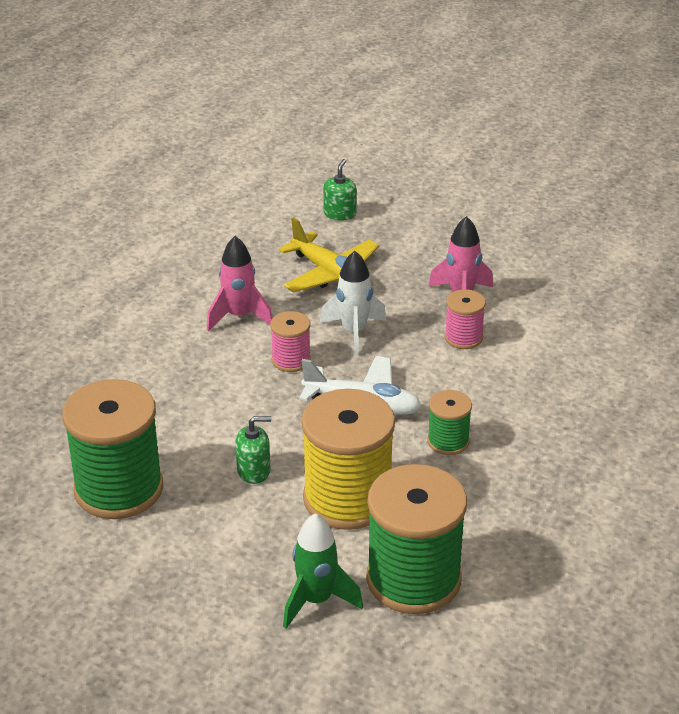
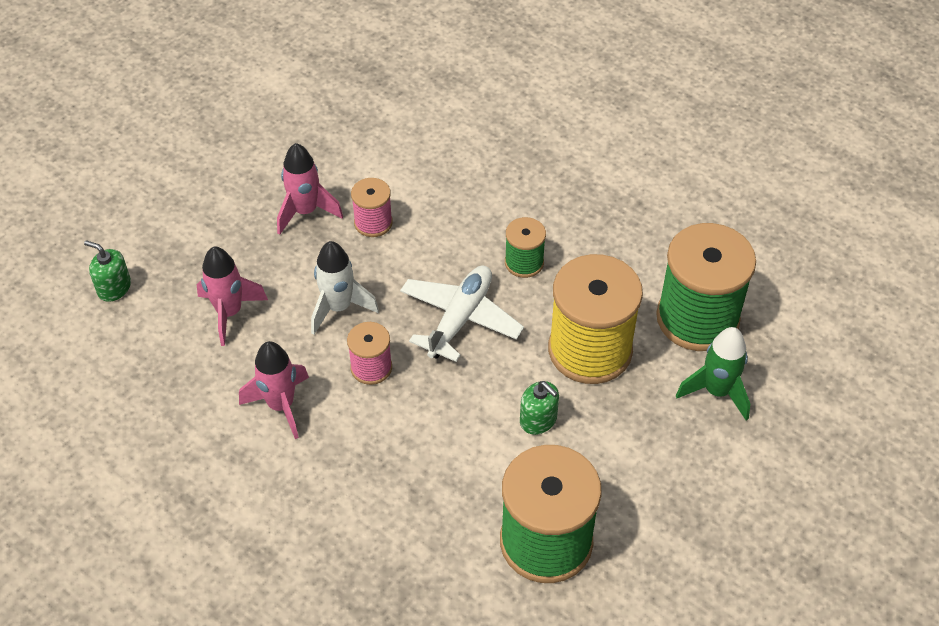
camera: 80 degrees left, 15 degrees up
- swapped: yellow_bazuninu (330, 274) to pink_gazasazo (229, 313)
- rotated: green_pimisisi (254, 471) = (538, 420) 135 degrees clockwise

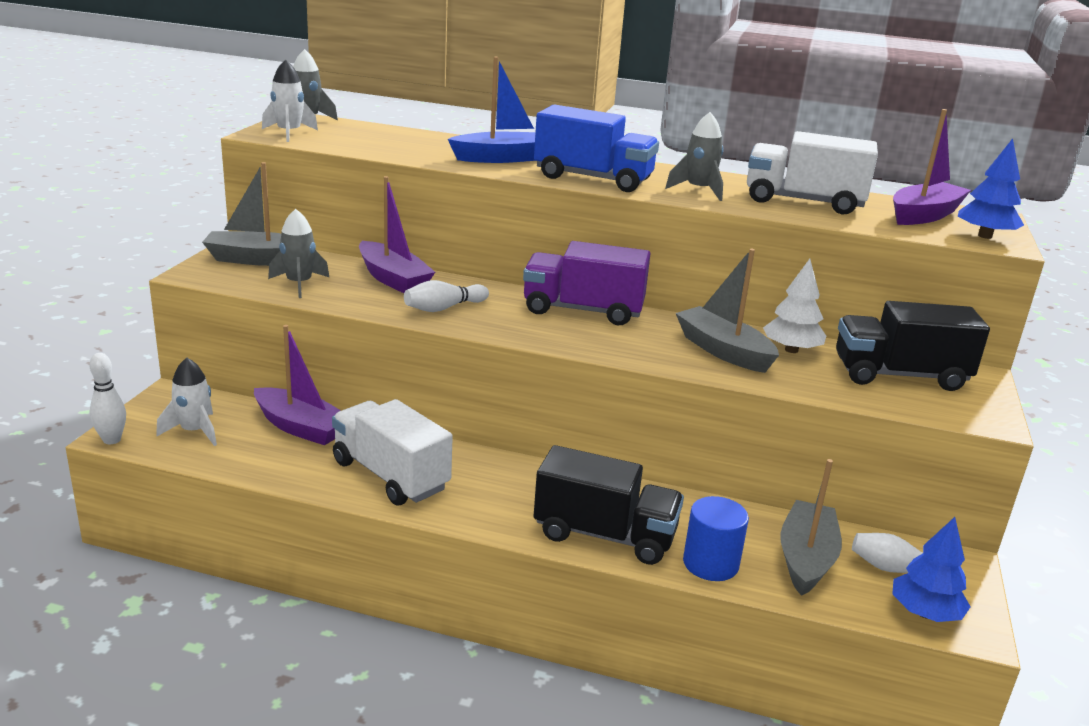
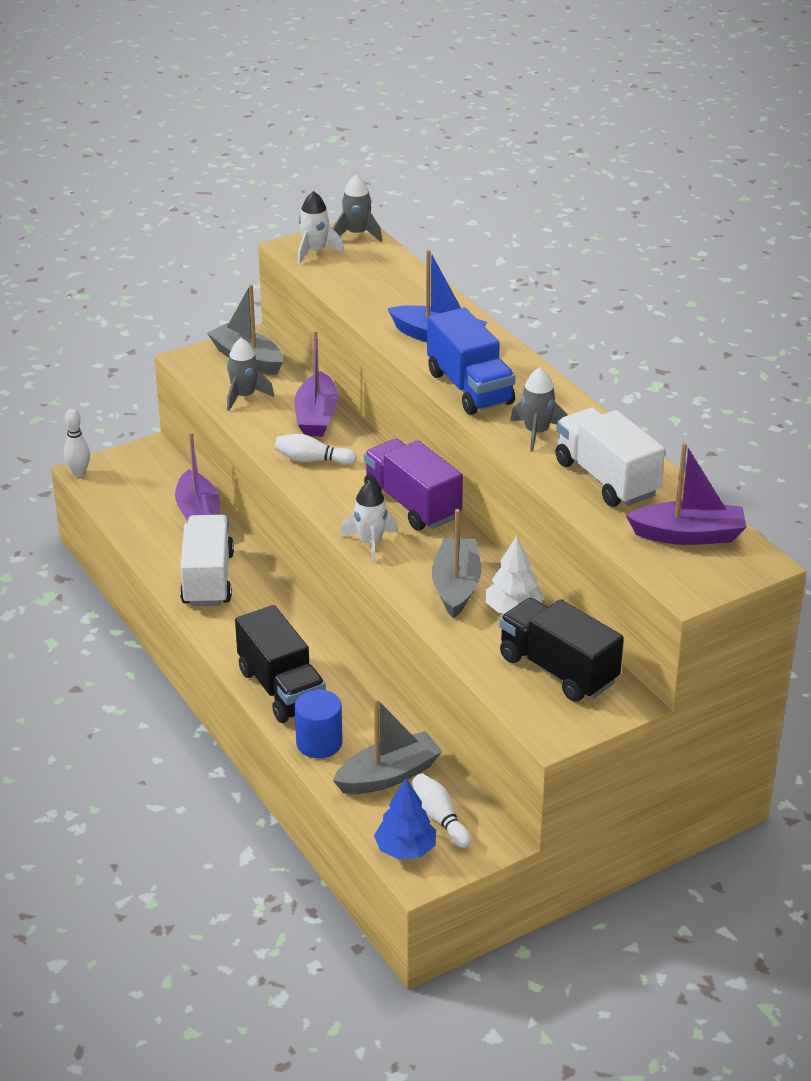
camera: 45 degrees right, 10 degrees up
- shifted: white_gazasazo (194, 431) to (370, 543)
- gone: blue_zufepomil (985, 236)

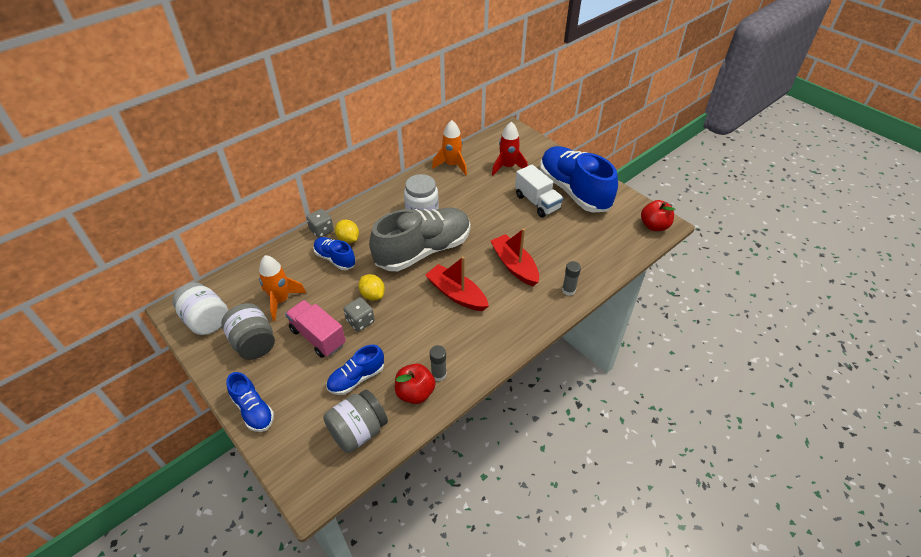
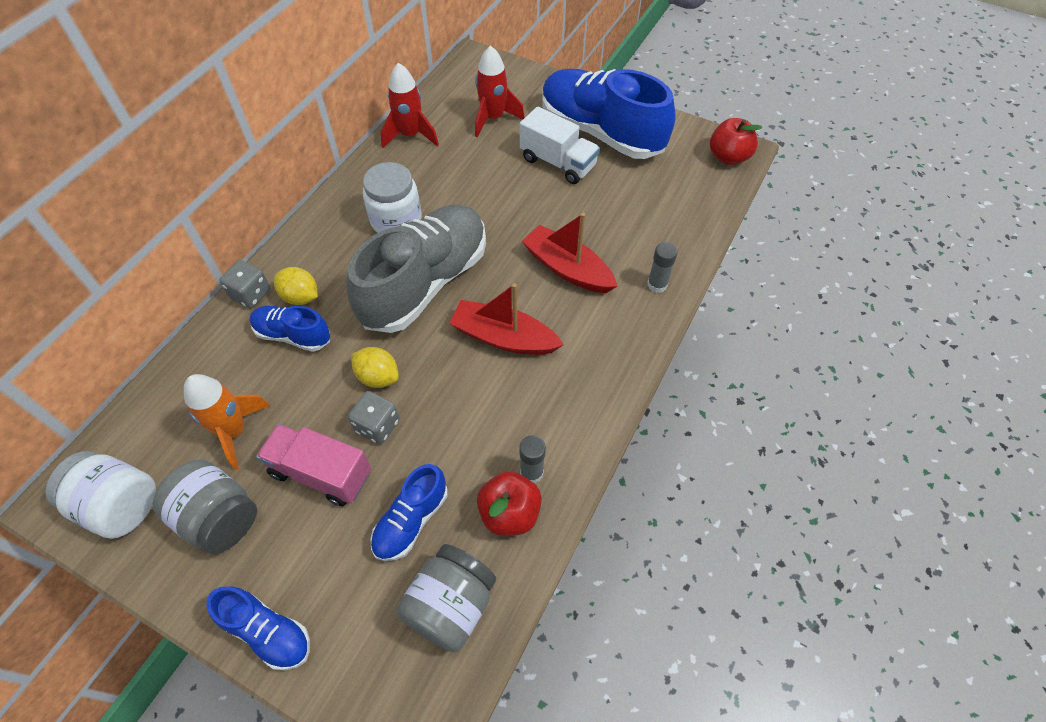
camera: 20 degrees left, 10 degrees up
- repainted: orange_gazasazo (452, 165) to red_gazasazo (410, 135)

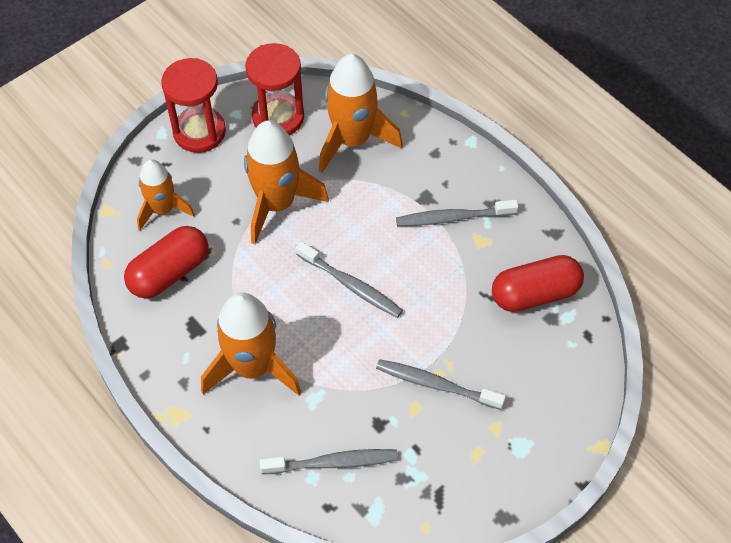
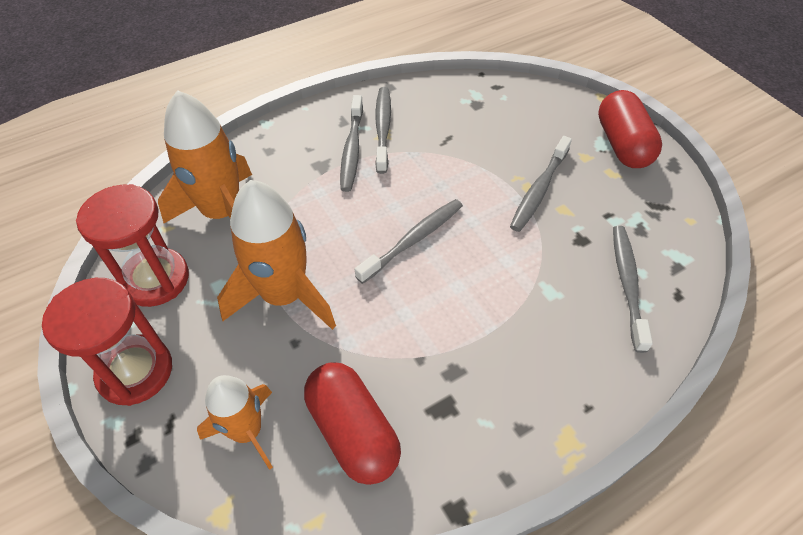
camera: 80 degrees left, 5 degrees down
- new: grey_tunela (383, 128)
- shifted: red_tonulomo (535, 294) to (622, 144)
- gone: orange_gazasazo (252, 367)

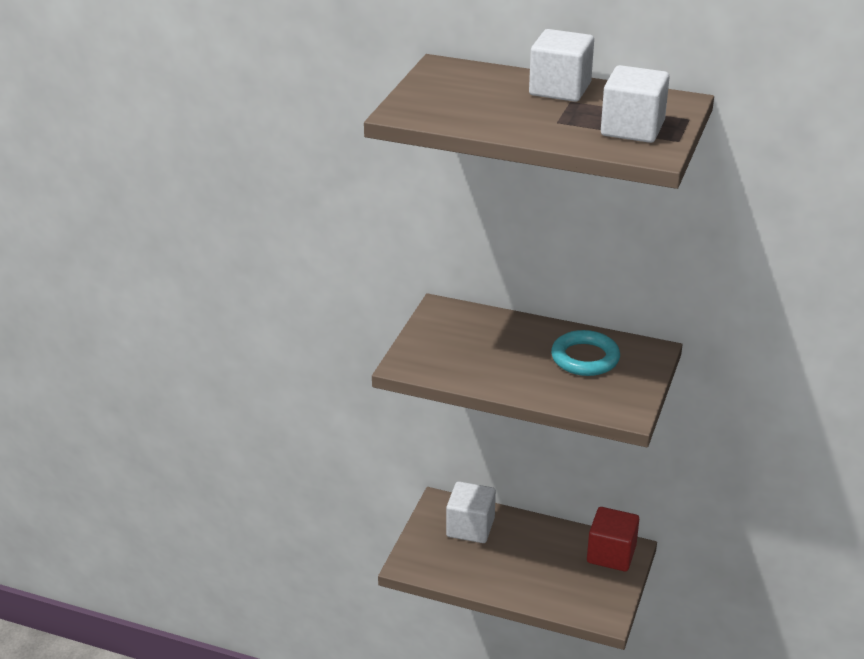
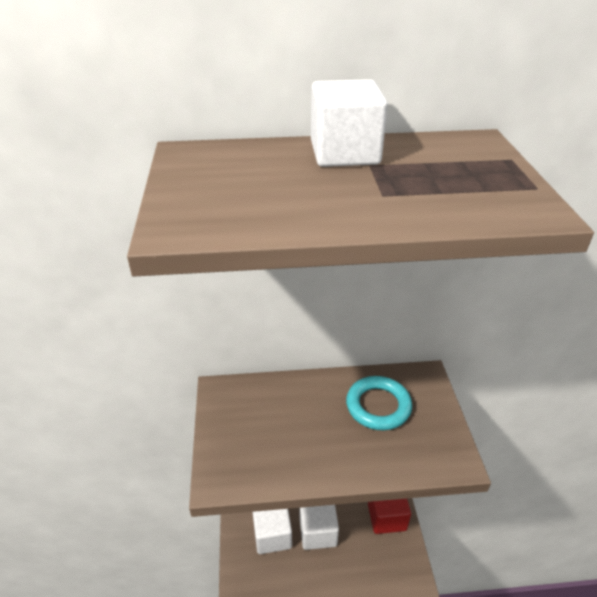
camera: 25 degrees left, 5 degrees up
- shifted: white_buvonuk (632, 129) to (318, 532)

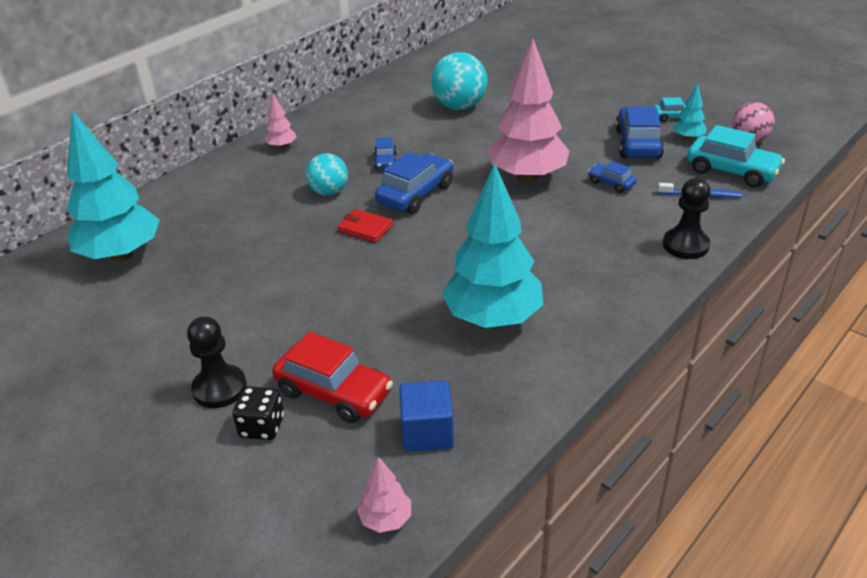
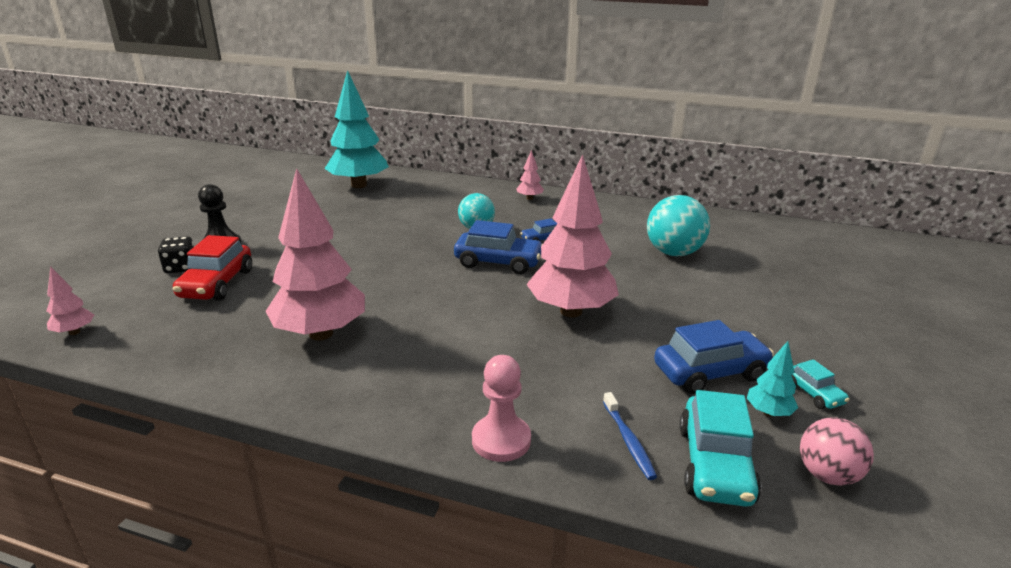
camera: 65 degrees right, 10 degrees down
- repainted: turquoise_zufepomil (493, 319) to pink_zufepomil (321, 334)
- repainted: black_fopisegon (685, 245) to pink_fopisegon (501, 440)
- gone: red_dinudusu (365, 228)
- gone: blue_buvonuk (427, 432)
- gone: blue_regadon (611, 183)

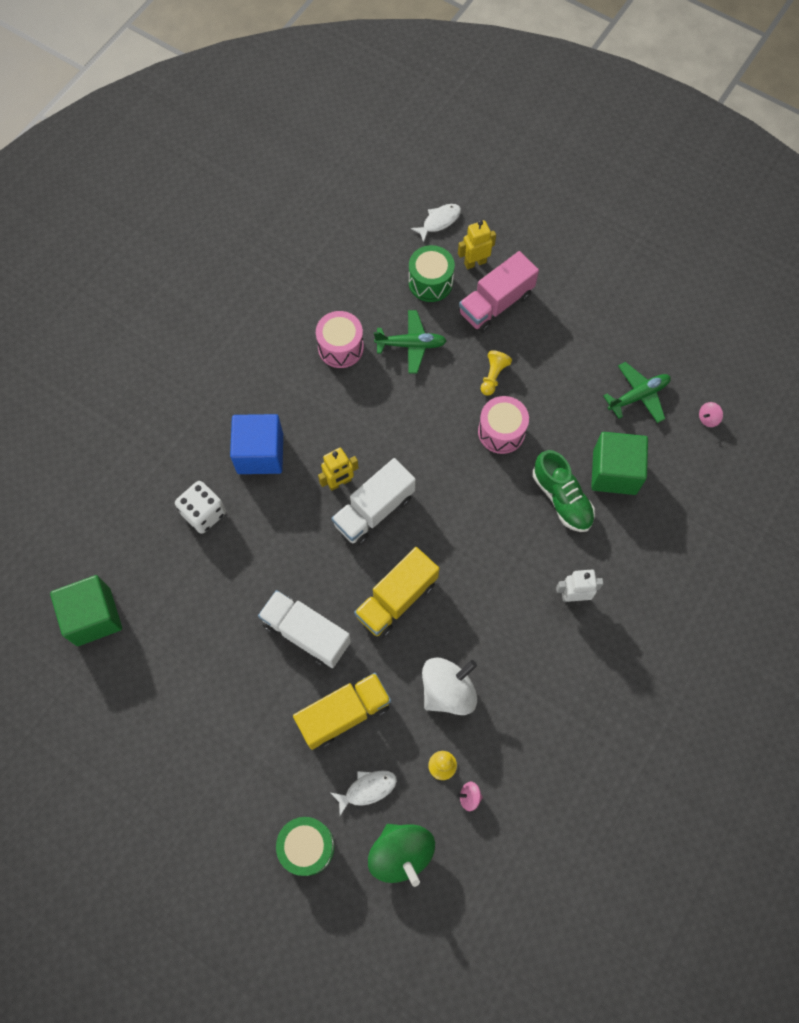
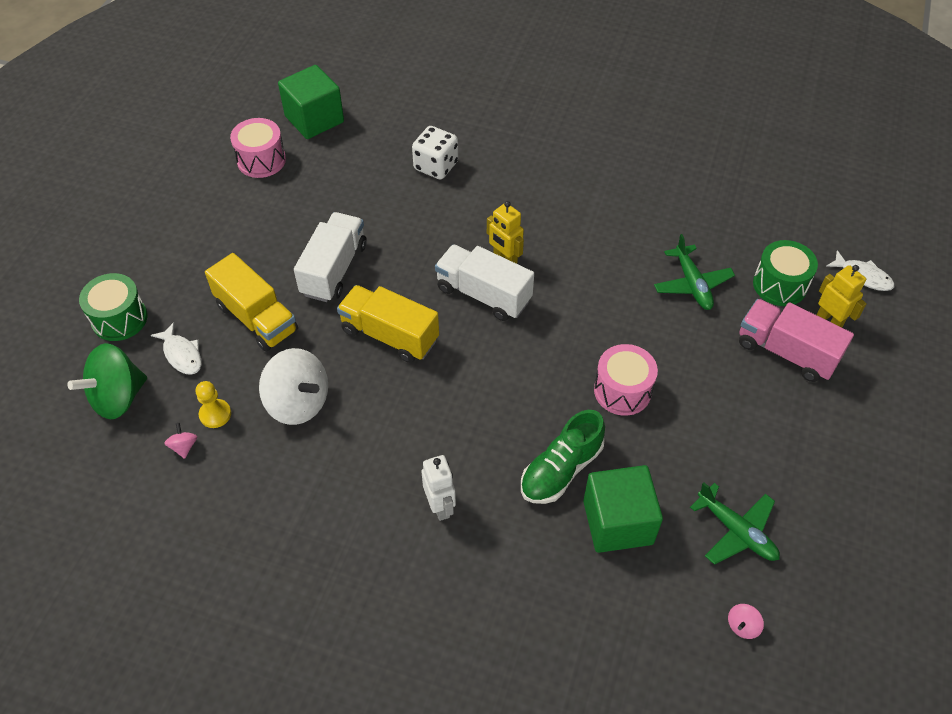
camera: 75 degrees right, 15 degrees down
- shifted: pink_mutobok (340, 347) to (261, 160)
- rotated: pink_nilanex (708, 418) = (742, 626) 90 degrees counterclockwise
- gone: blue_buvonuk (260, 453)
- gone: yellow_fopisegon (493, 376)

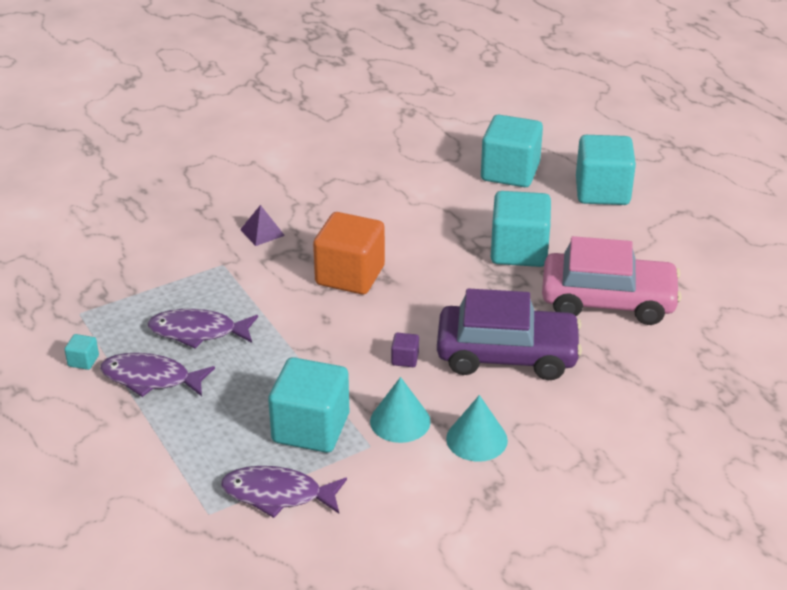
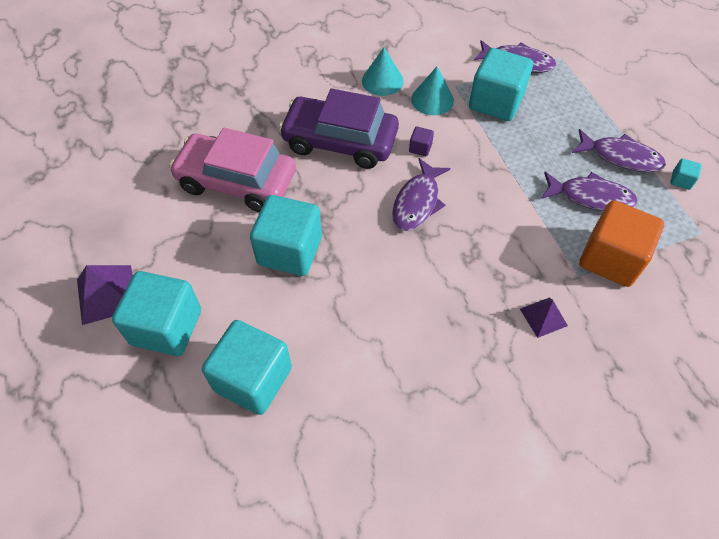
camera: 170 degrees left, 20 degrees up
- new: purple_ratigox (107, 294)
- new: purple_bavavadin (417, 202)
- shifted: orange_buvonuk (350, 275) to (610, 259)

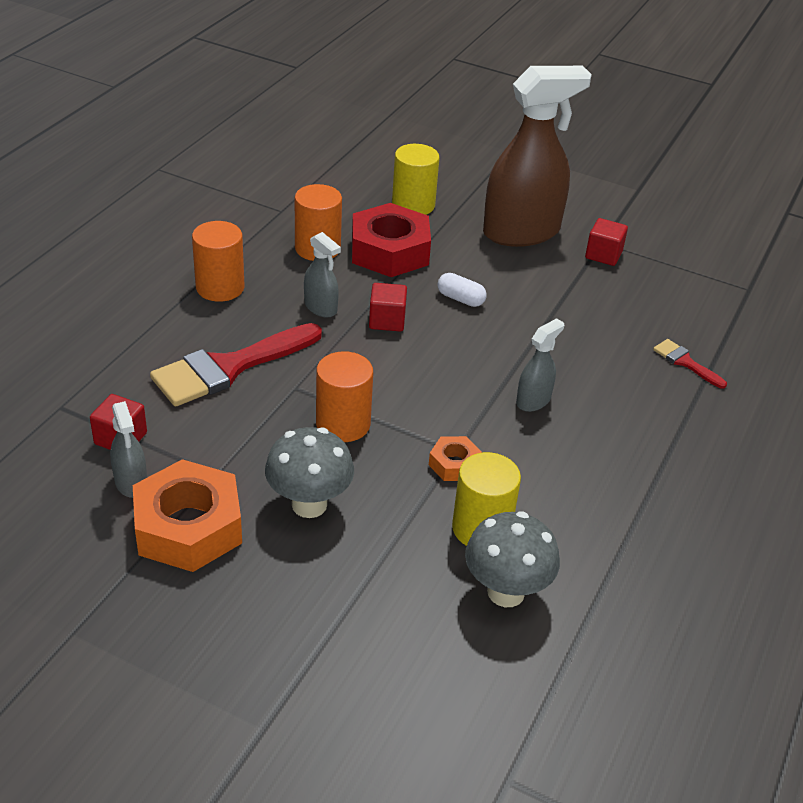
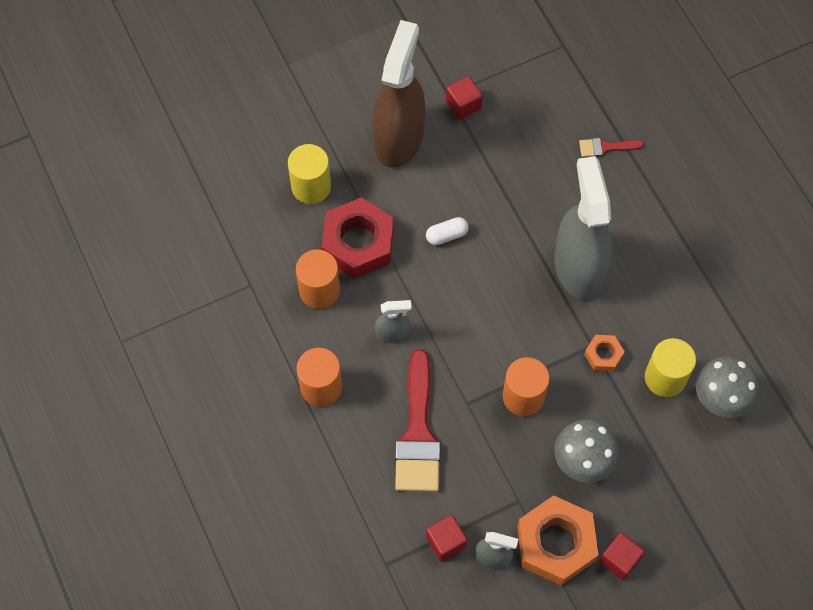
camera: 50 degrees left, 25 degrees up
- scaled: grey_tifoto (533, 400) = (579, 266) x2.25
- shifted: red_buvonuk (387, 320) to (619, 560)

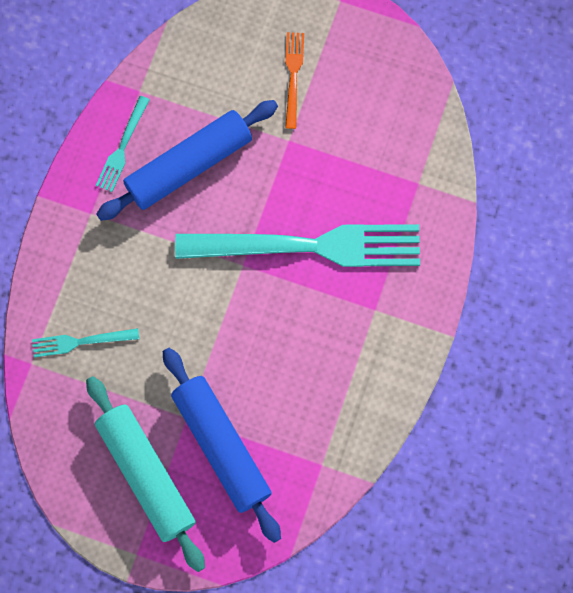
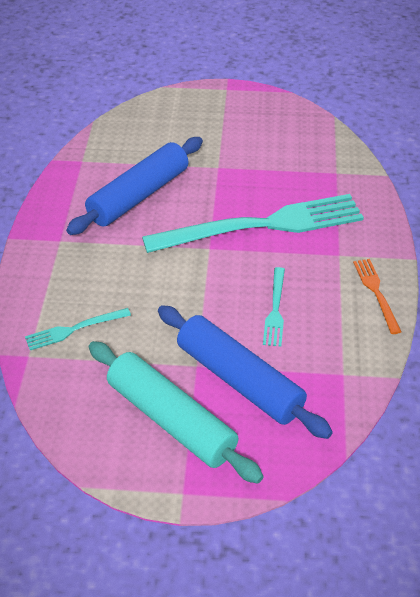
camera: 15 degrees left, 30 degrees down
- shifted: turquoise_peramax (122, 147) to (275, 310)
- shifted: orange_peramax (293, 76) to (376, 292)

